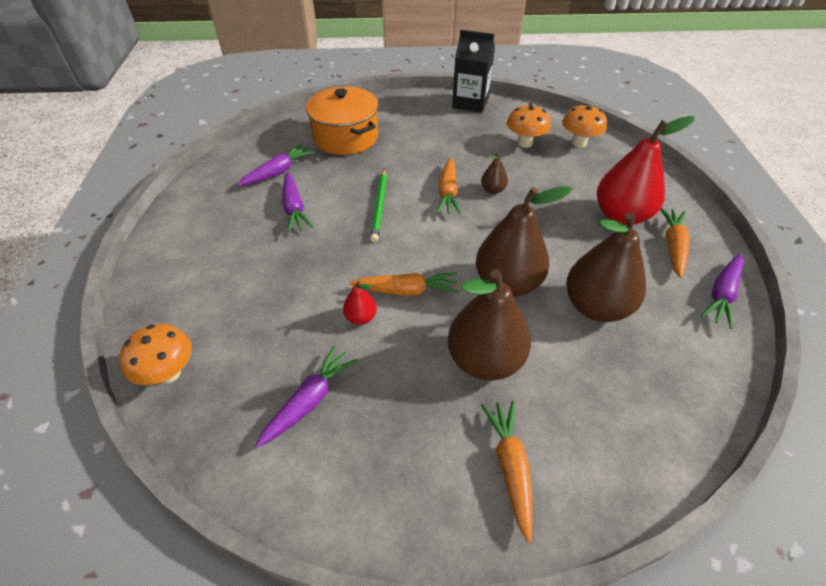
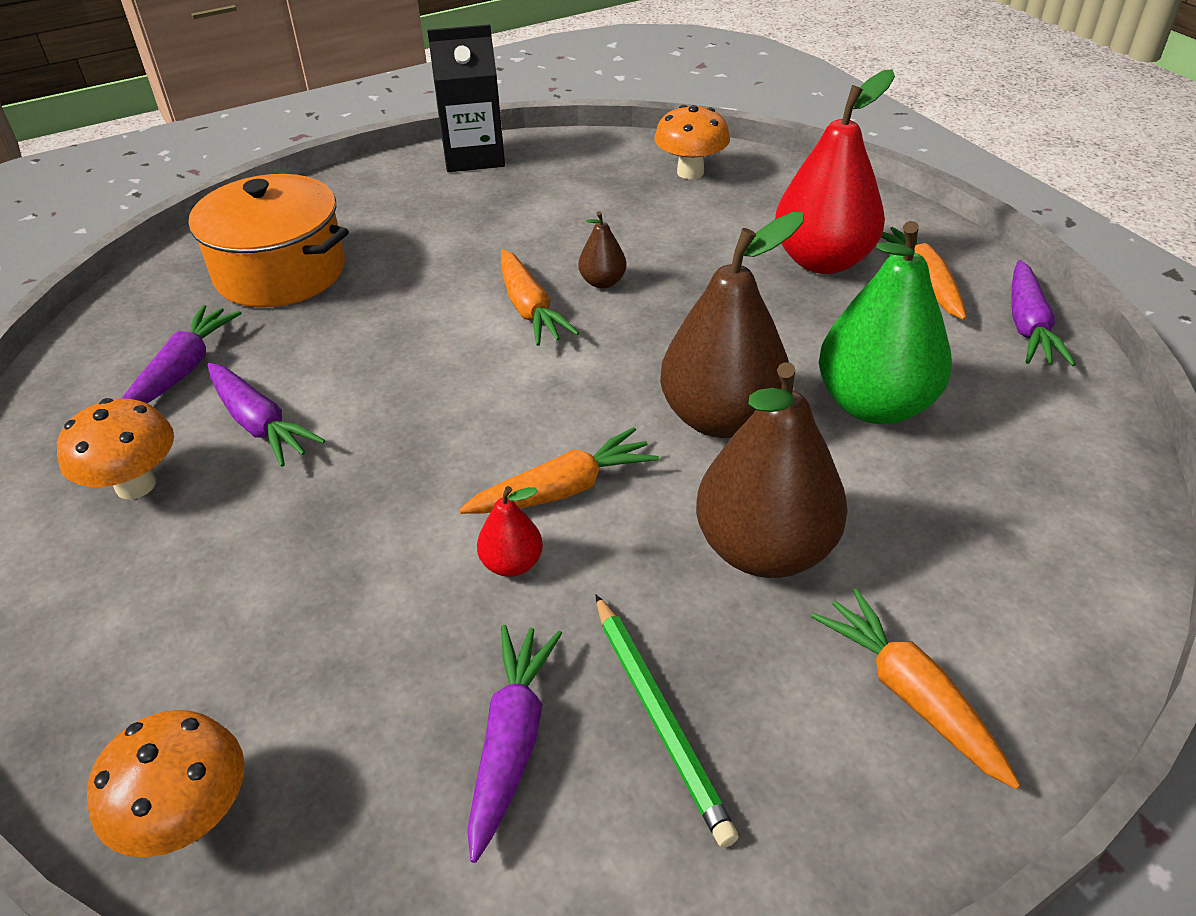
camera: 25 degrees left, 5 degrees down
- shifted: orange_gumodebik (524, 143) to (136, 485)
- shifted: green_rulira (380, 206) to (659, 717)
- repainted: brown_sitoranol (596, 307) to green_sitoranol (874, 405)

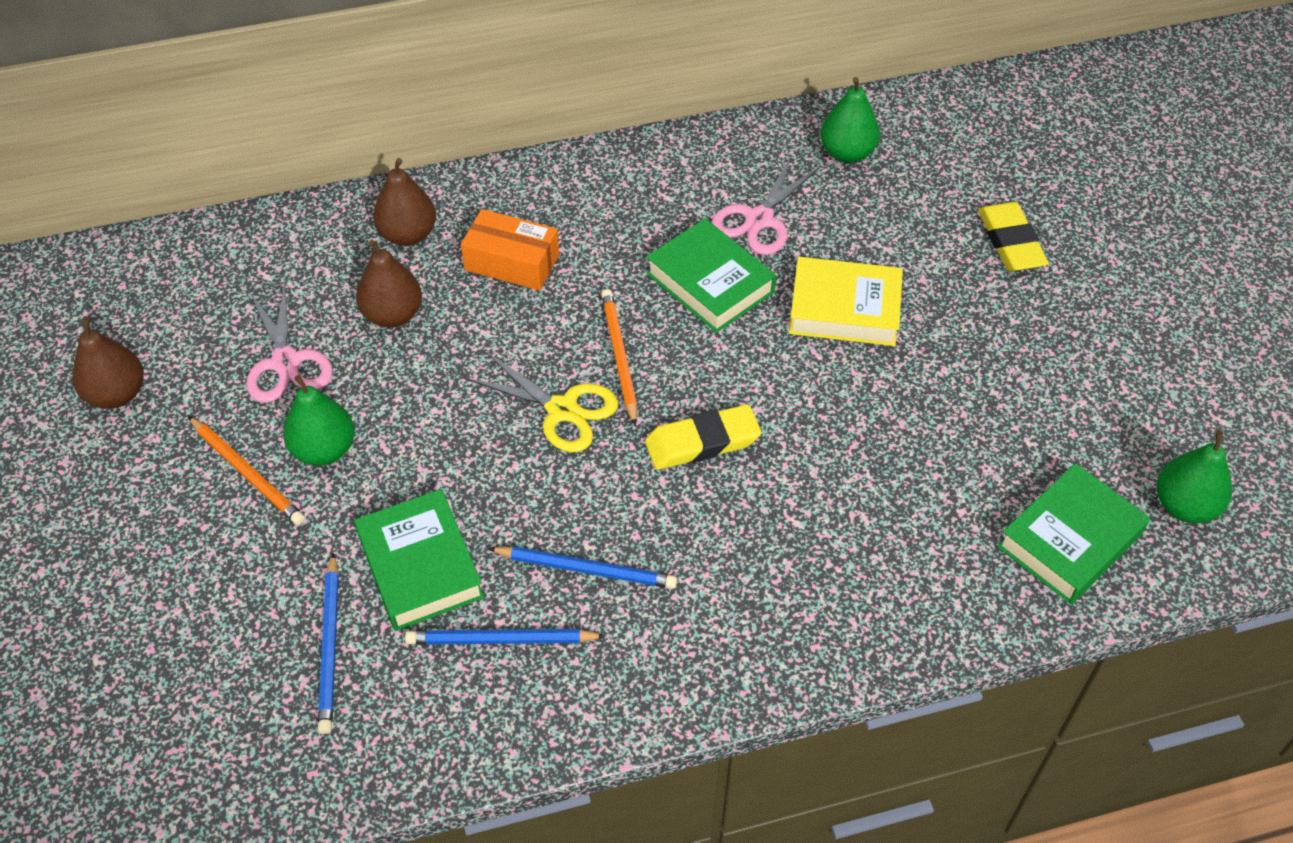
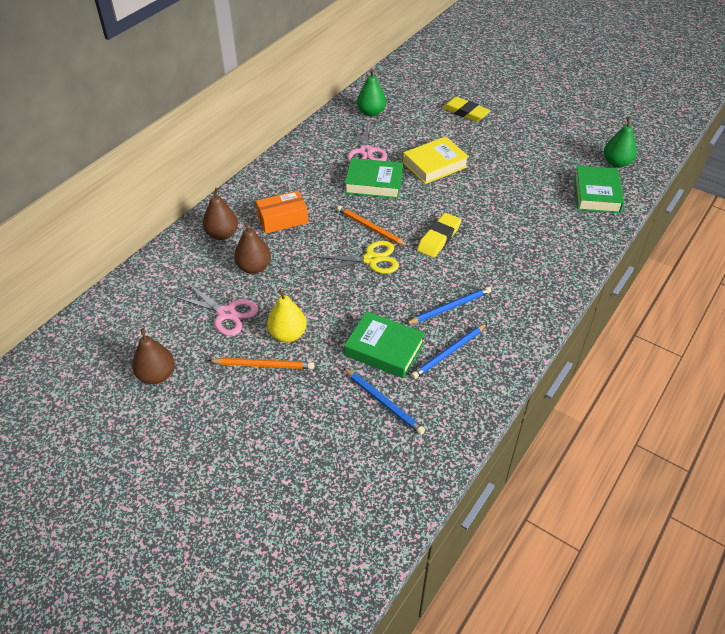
camera: 40 degrees left, 5 degrees down
- repainted: green_sitoranol (324, 449) to yellow_sitoranol (288, 334)

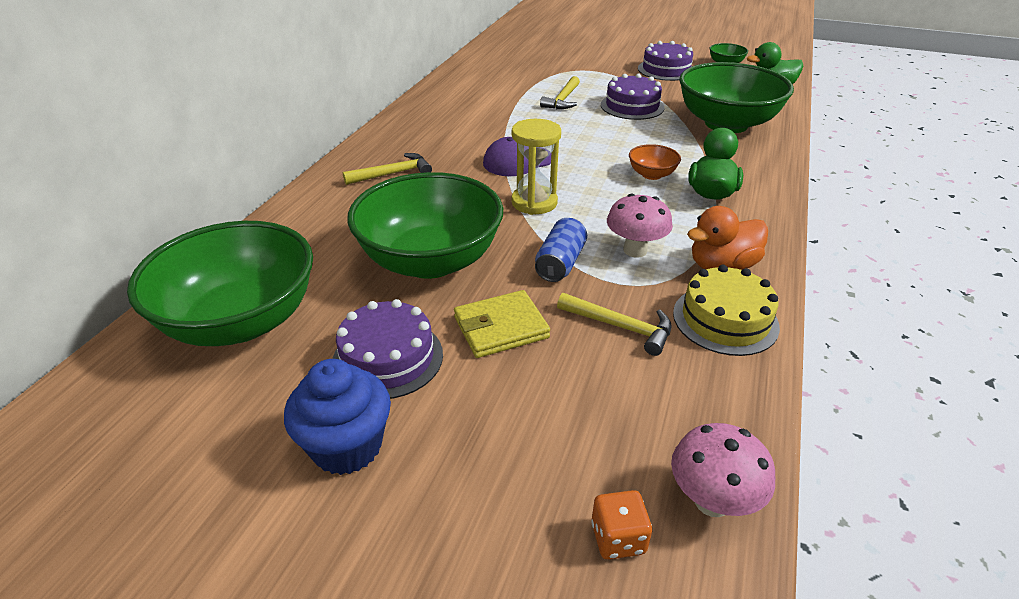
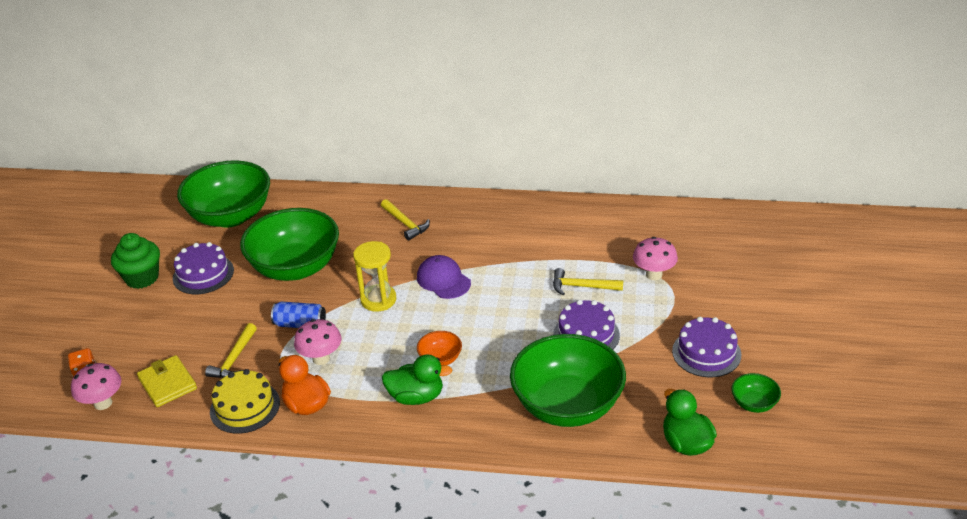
camera: 80 degrees right, 0 degrees up
- repainted: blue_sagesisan (347, 446) to green_sagesisan (142, 278)
- shifted: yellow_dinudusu (501, 327) to (167, 383)
- new: pink_gumodebik (654, 275)

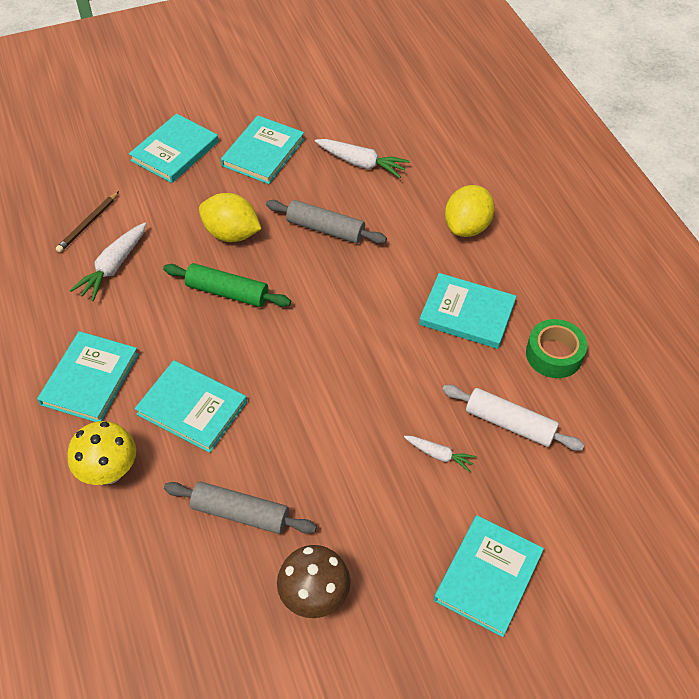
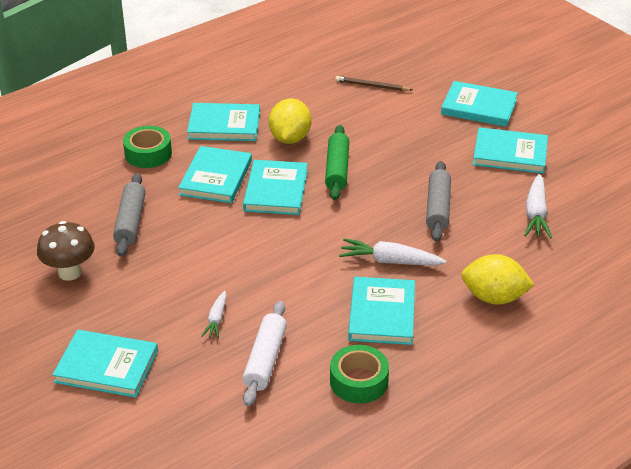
camera: 75 degrees right, 15 degrees down
- swapped: yellow_gumodebik (109, 472) to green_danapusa (148, 154)
- new: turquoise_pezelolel (276, 190)
- shifted: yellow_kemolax (231, 234) to (290, 138)
- shifted: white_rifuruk (113, 267) to (390, 261)

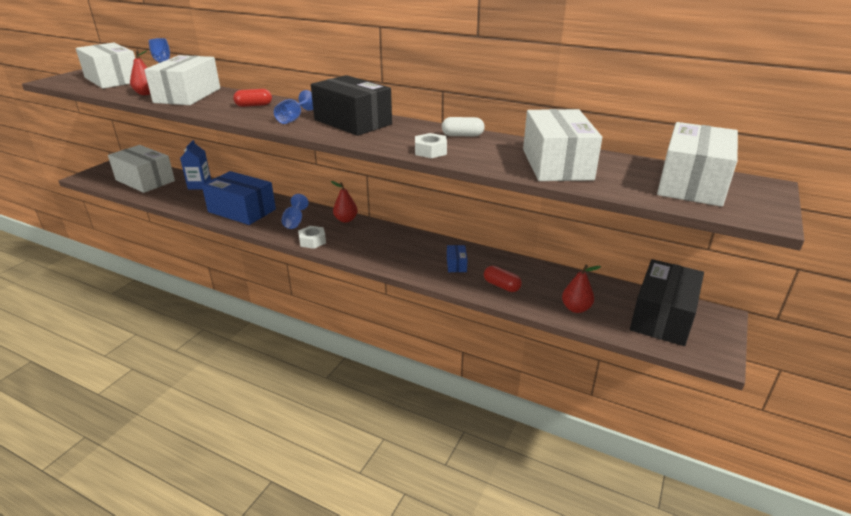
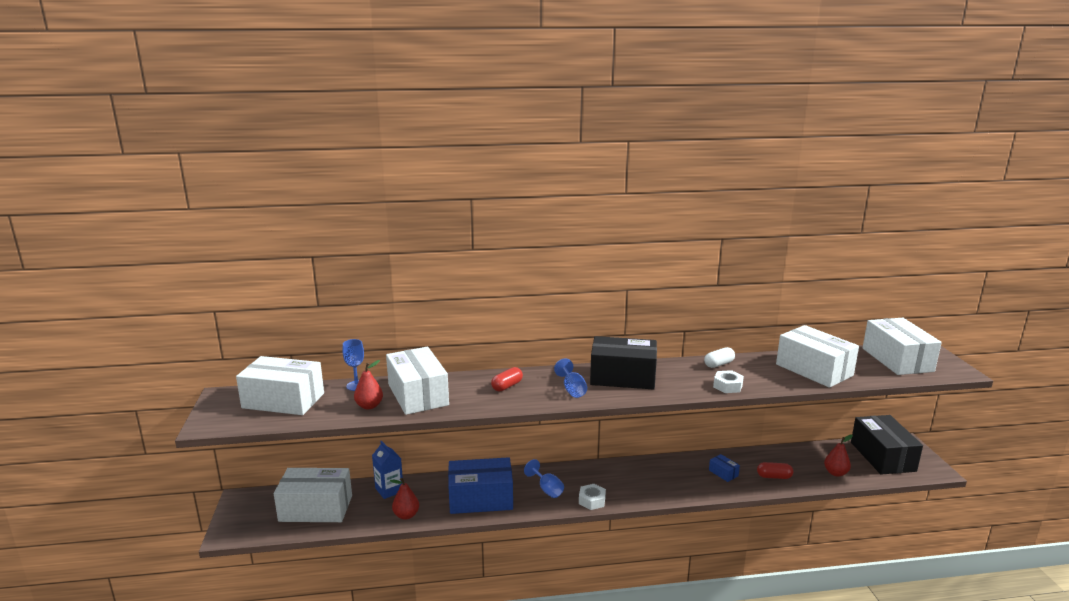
camera: 35 degrees left, 10 degrees down
- shifted: red_sitoranol (346, 220) to (406, 515)

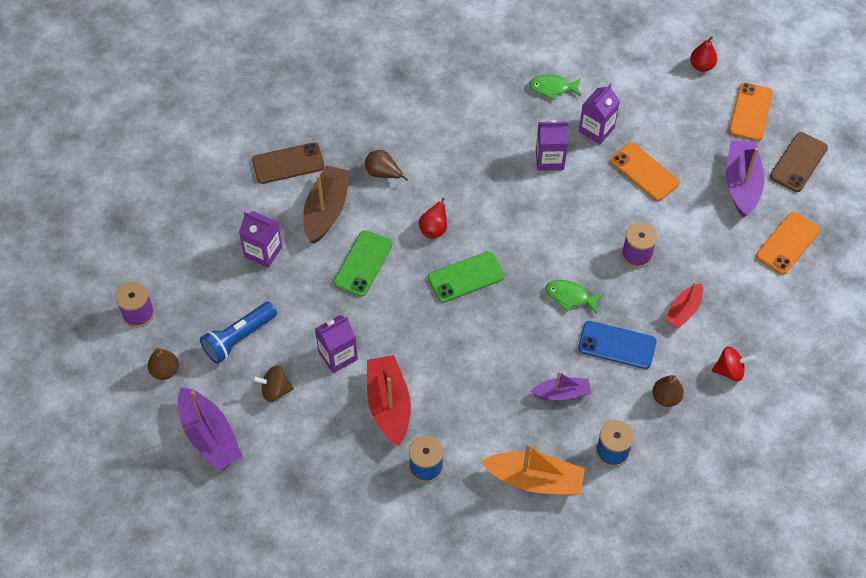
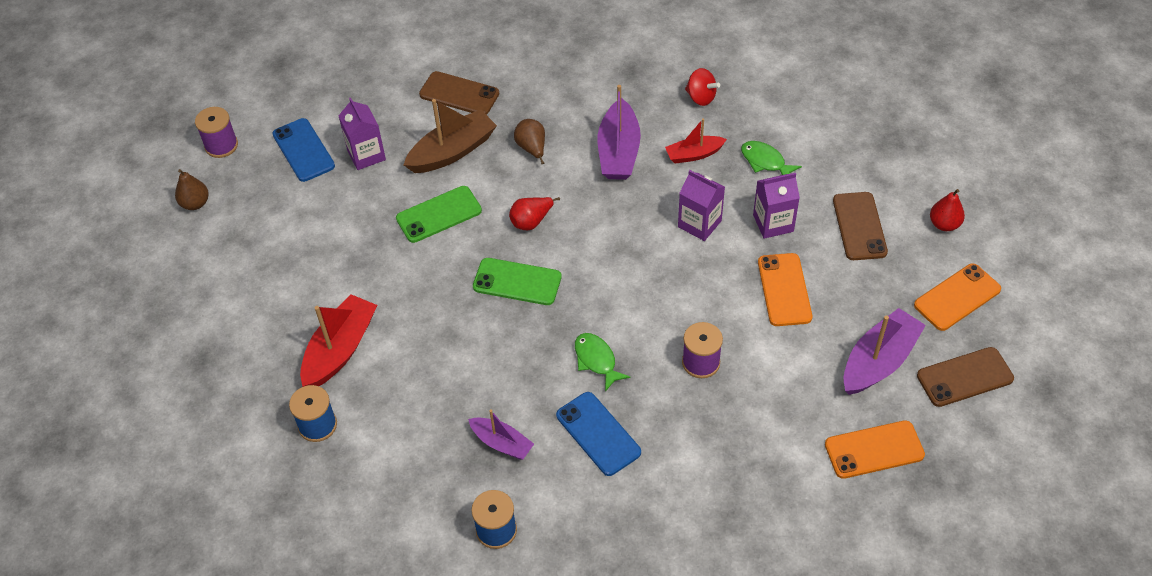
camera: 40 degrees right, 5 degrees down
- new: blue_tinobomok (303, 150)
- shifted: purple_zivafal (209, 436) to (618, 151)
- shifted: red_zivafal (683, 311) to (694, 154)
- shifted: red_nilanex (729, 371) to (701, 97)
- new: brown_tinobomok (859, 226)
- gone: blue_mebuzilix (239, 338)
- gone: brown_nilanex (275, 390)
- gone: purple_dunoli (338, 355)
- gone: orange_zivafal (534, 480)
- gone: brown_sitoranol (666, 397)

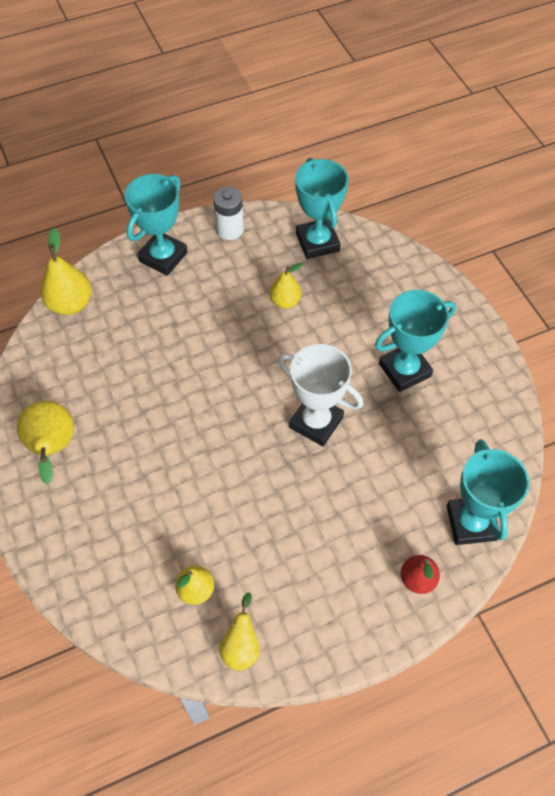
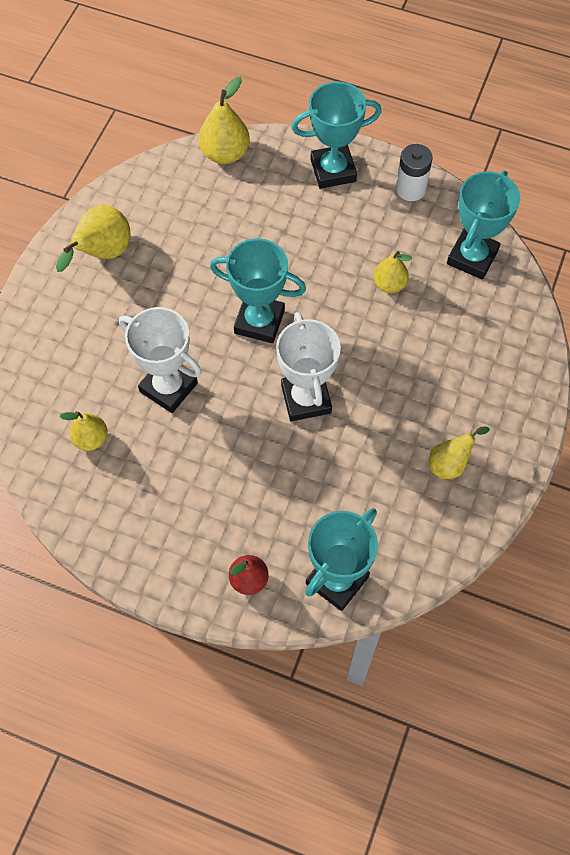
camera: 45 degrees right, 5 degrees up
- new: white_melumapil (168, 387)
- shifted: turquoise_melumapil (404, 370) to (259, 321)
- shifted: yellow_sitoranol (241, 646) to (450, 464)

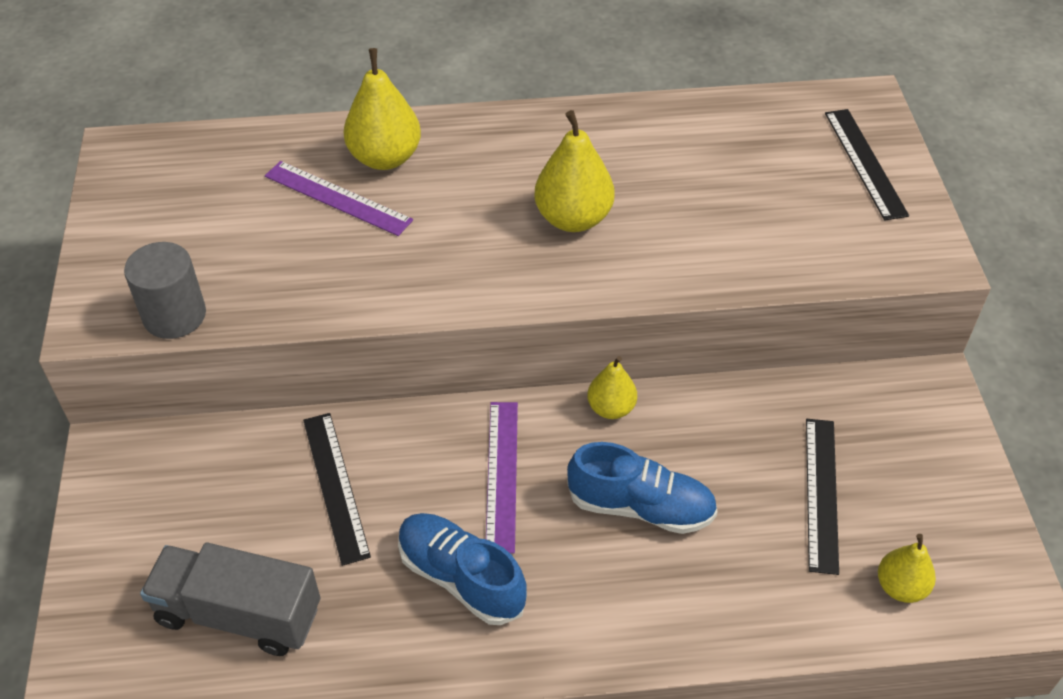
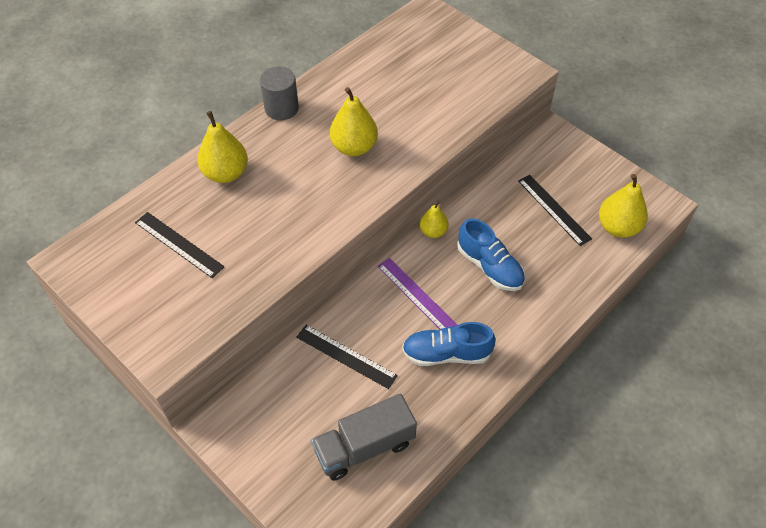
camera: 40 degrees left, 5 degrees up
- shifted: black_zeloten (865, 163) to (179, 244)
- shifted: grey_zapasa (174, 315) to (281, 108)
- rotated: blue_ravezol (641, 507) = (489, 267) 75 degrees clockwise
- scaled: yellow_sitoranol (900, 587) = (618, 227) x1.63
- gone: purple_zeloten (337, 198)

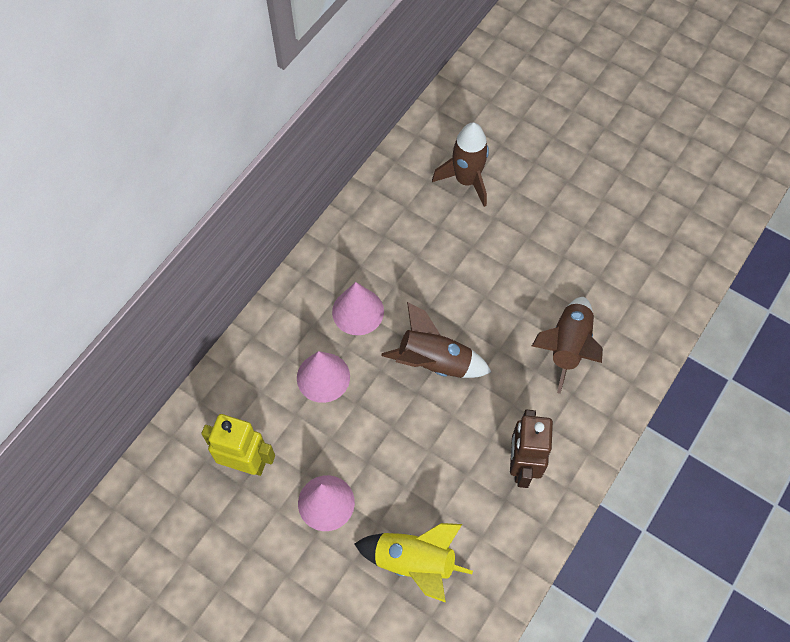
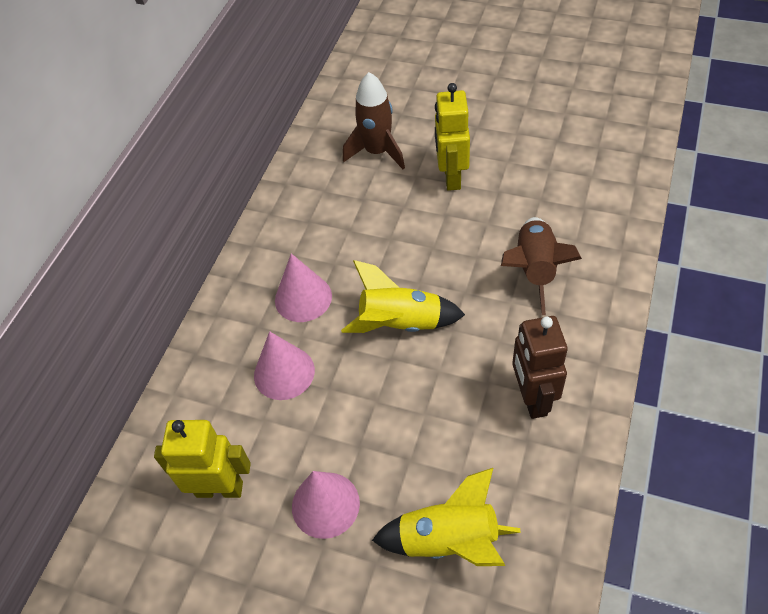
camera: 10 degrees left, 10 degrees down
- repainted: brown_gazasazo (434, 362) to yellow_gazasazo (400, 323)
- new: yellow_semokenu (451, 177)

